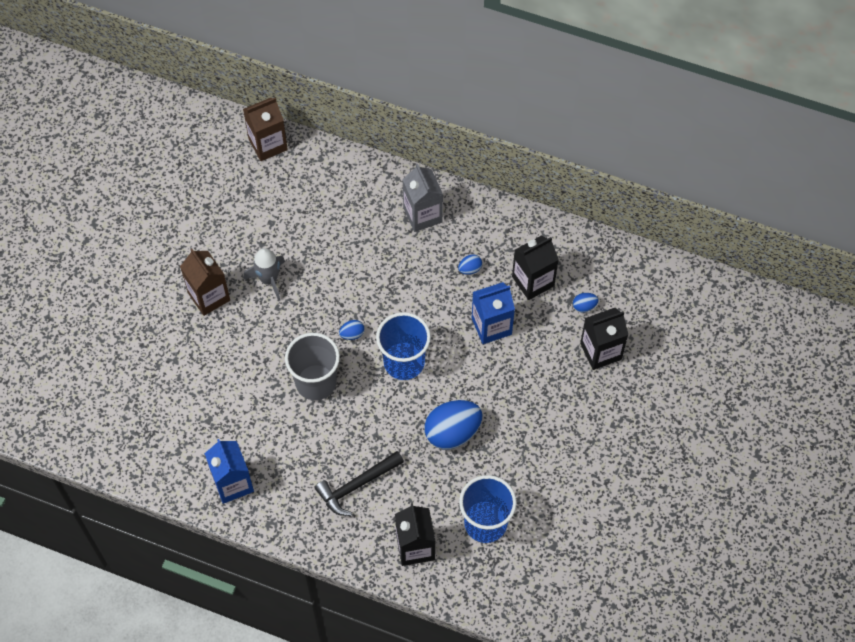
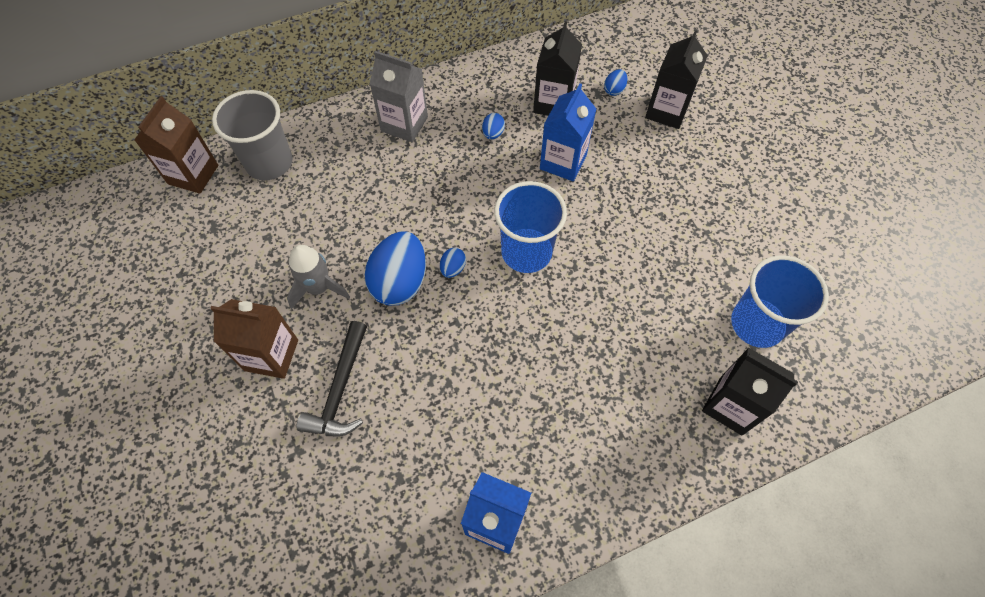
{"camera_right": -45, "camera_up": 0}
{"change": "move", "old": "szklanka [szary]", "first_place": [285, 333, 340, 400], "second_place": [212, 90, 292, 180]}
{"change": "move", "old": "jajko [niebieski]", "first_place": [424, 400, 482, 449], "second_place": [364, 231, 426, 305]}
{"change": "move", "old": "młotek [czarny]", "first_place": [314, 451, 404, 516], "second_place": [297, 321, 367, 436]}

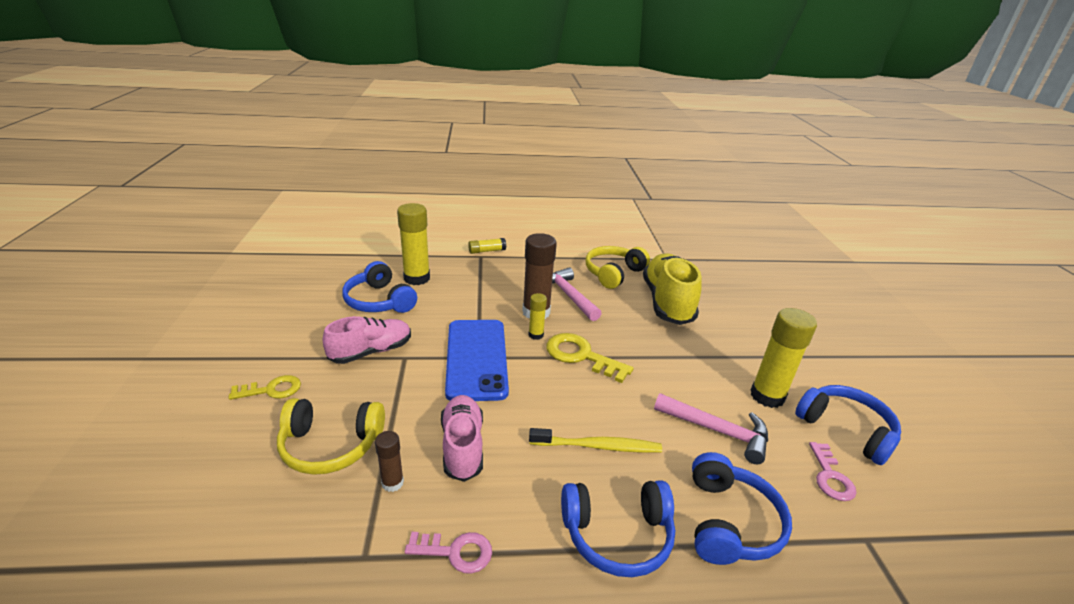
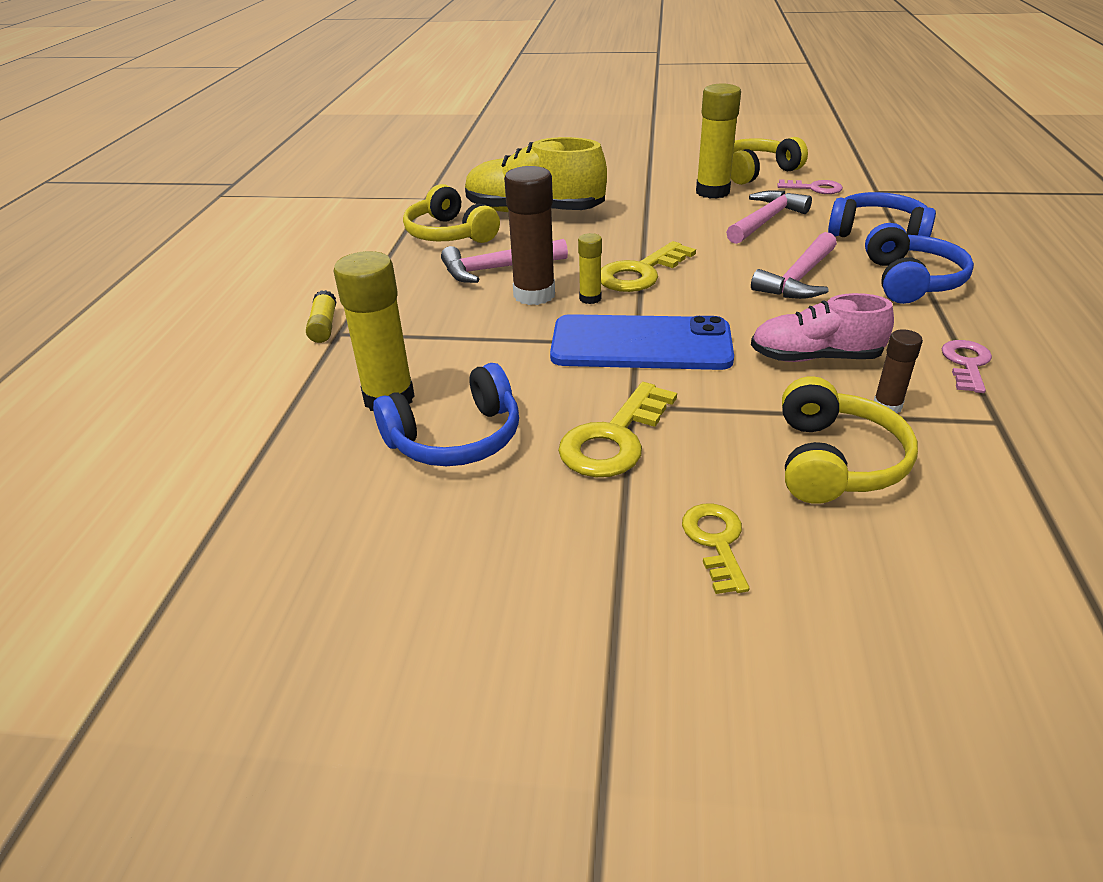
{"camera_right": -75, "camera_up": 5}
{"change": "replace", "old": "but [różowy]", "new": "klucz [żółty]", "first_place": [323, 316, 411, 364], "second_place": [558, 382, 677, 477]}
{"change": "recolor", "old": "słuchawki [niebieski]", "new": "słuchawki [żółty]", "first_place": [795, 385, 901, 466], "second_place": [731, 137, 808, 185]}
{"change": "replace", "old": "szczoteczka do zębów [żółty]", "new": "młotek [różowy]", "first_place": [529, 428, 662, 453], "second_place": [751, 232, 837, 299]}

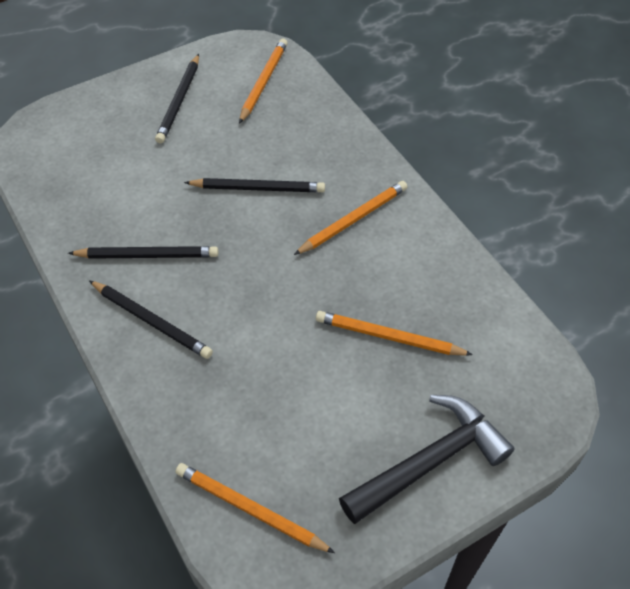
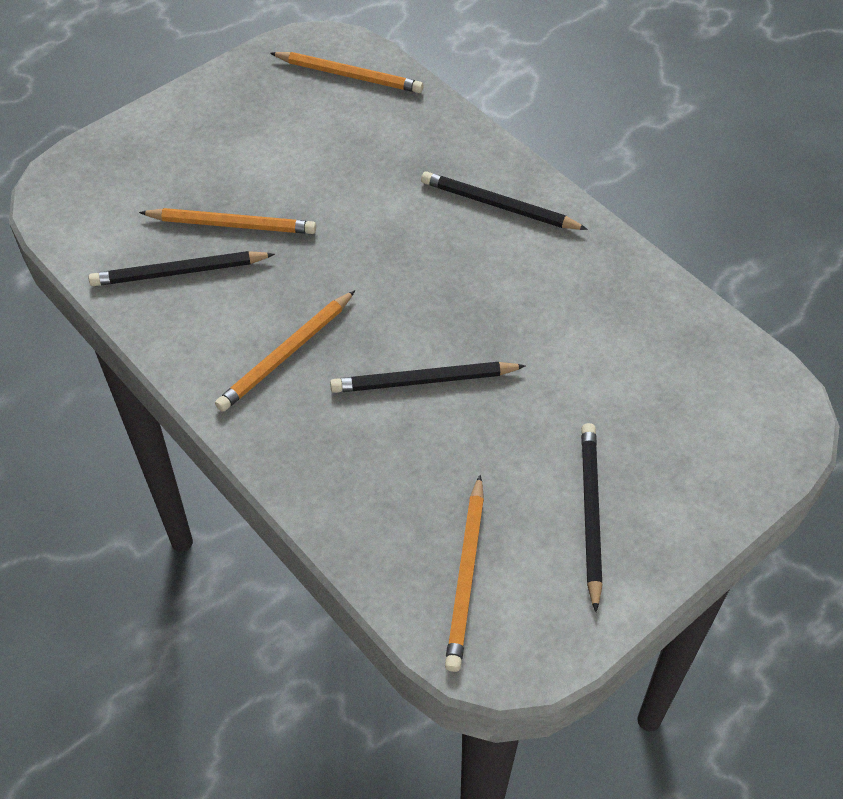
{"camera_right": 170, "camera_up": 0}
{"change": "move", "old": "ołówek [czarny]", "first_place": [68, 246, 218, 259], "second_place": [89, 251, 275, 286]}
{"change": "delete", "old": "młotek [czarny]", "first_place": [339, 395, 515, 524]}

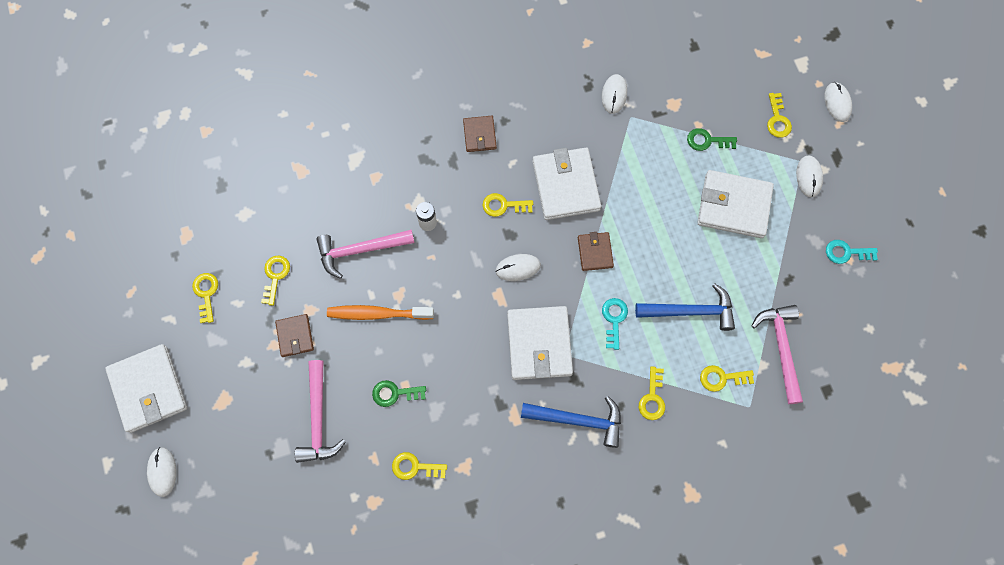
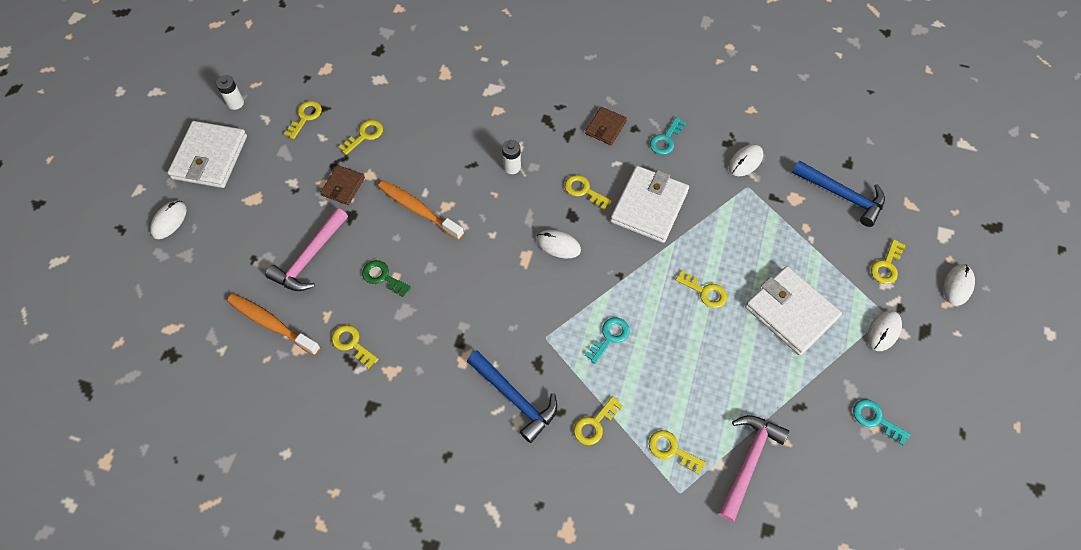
{"camera_right": 35, "camera_up": -10}
{"change": "delete", "old": "klucz [zielony]", "first_place": [687, 128, 737, 151]}
{"change": "delete", "old": "młotek [różowy]", "first_place": [316, 230, 414, 279]}
{"change": "delete", "old": "portfel [brązowy]", "first_place": [578, 232, 614, 271]}
{"change": "move", "old": "młotek [niebieski]", "first_place": [635, 283, 735, 331], "second_place": [792, 160, 885, 227]}
{"change": "delete", "old": "portfel [biały]", "first_place": [507, 306, 573, 380]}
{"change": "insert", "new": "bateria [biały]", "second_place": [216, 75, 244, 110]}
{"change": "insert", "new": "klucz [turkusowy]", "second_place": [650, 117, 686, 155]}
{"change": "insert", "new": "klucz [żółty]", "second_place": [676, 270, 727, 308]}
{"change": "insert", "new": "szczoteczka do zębów [pomarańczowy]", "second_place": [227, 294, 321, 355]}

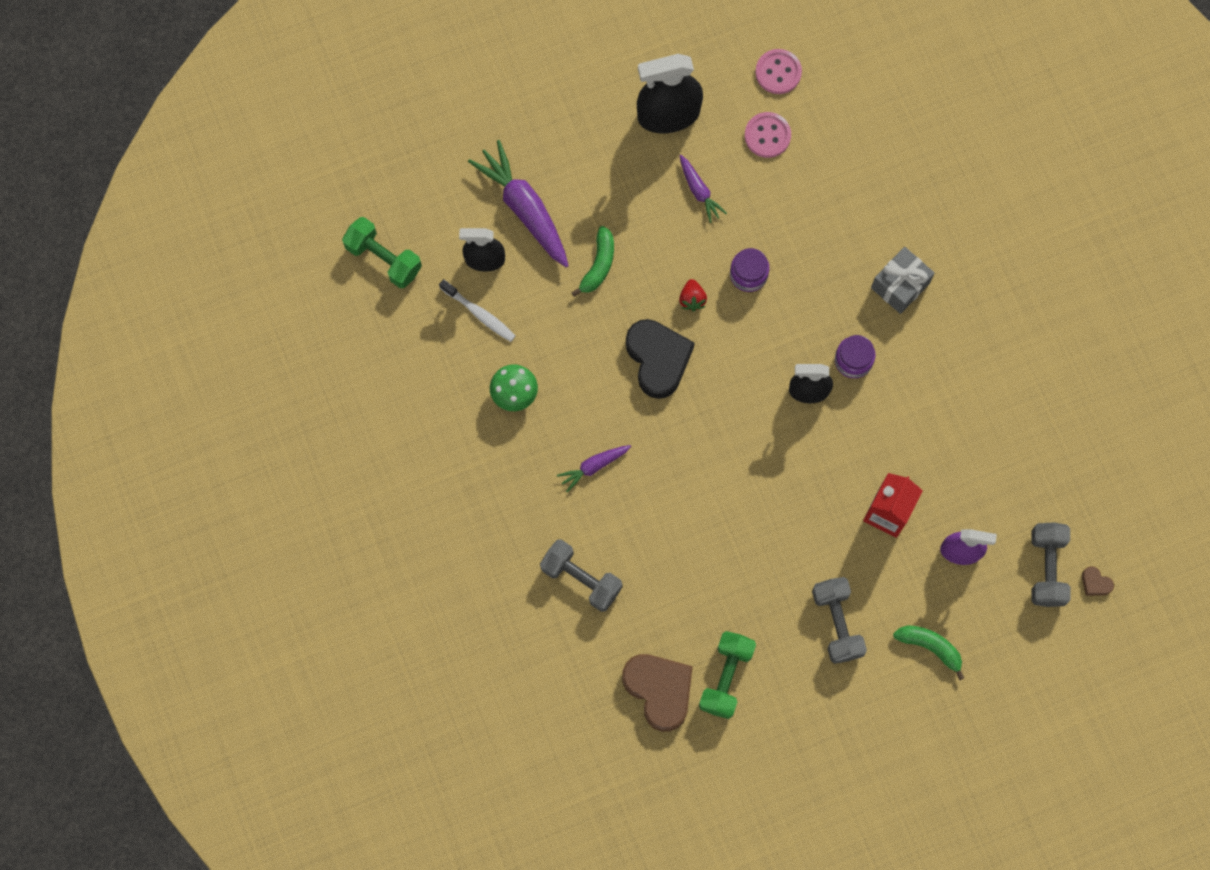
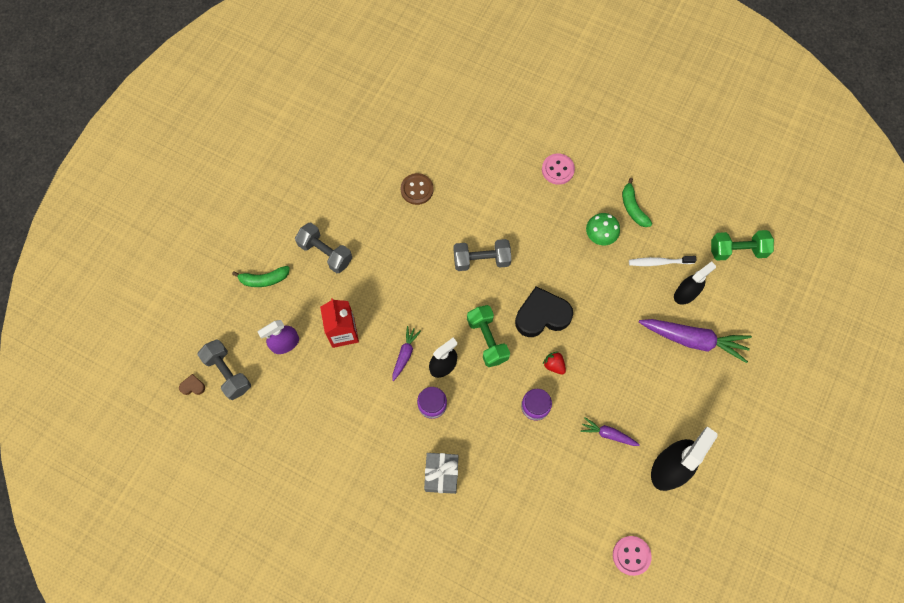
{"camera_right": 140, "camera_up": -5}
{"change": "move", "old": "guzik [różowy]", "first_place": [745, 112, 791, 158], "second_place": [542, 154, 575, 185]}
{"change": "move", "old": "banan [zielony]", "first_place": [571, 226, 614, 297], "second_place": [622, 178, 652, 227]}
{"change": "rotate", "old": "serce [czarny]", "first_place": [626, 319, 695, 399], "second_place": [515, 286, 573, 337], "degrees": 135}
{"change": "move", "old": "marchewka [fioletowy]", "first_place": [557, 445, 631, 493], "second_place": [392, 326, 421, 381]}
{"change": "move", "old": "hantel [szary]", "first_place": [540, 539, 623, 612], "second_place": [454, 239, 511, 271]}
{"change": "move", "old": "hantel [zielony]", "first_place": [699, 631, 756, 719], "second_place": [467, 305, 510, 367]}
{"change": "delete", "old": "serce [brązowy]", "first_place": [622, 654, 693, 732]}
{"change": "insert", "new": "guzik [brązowy]", "second_place": [401, 173, 433, 205]}

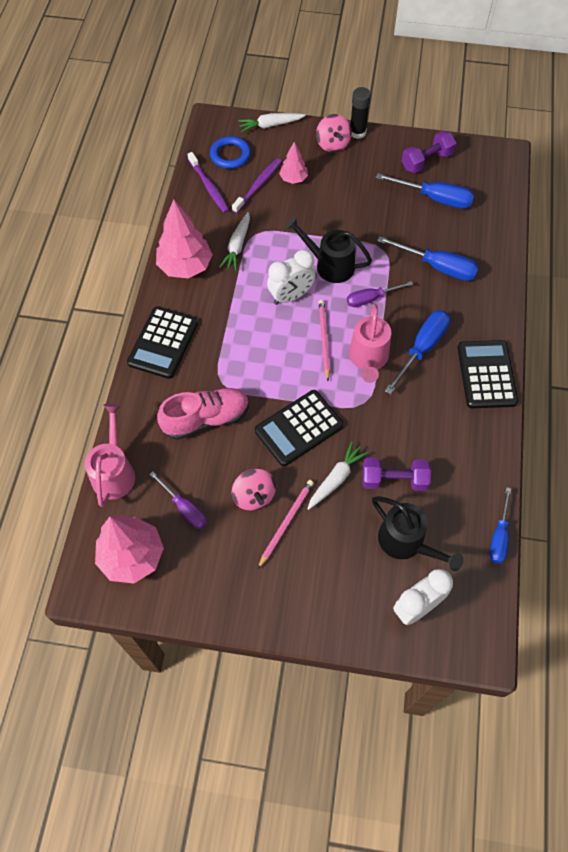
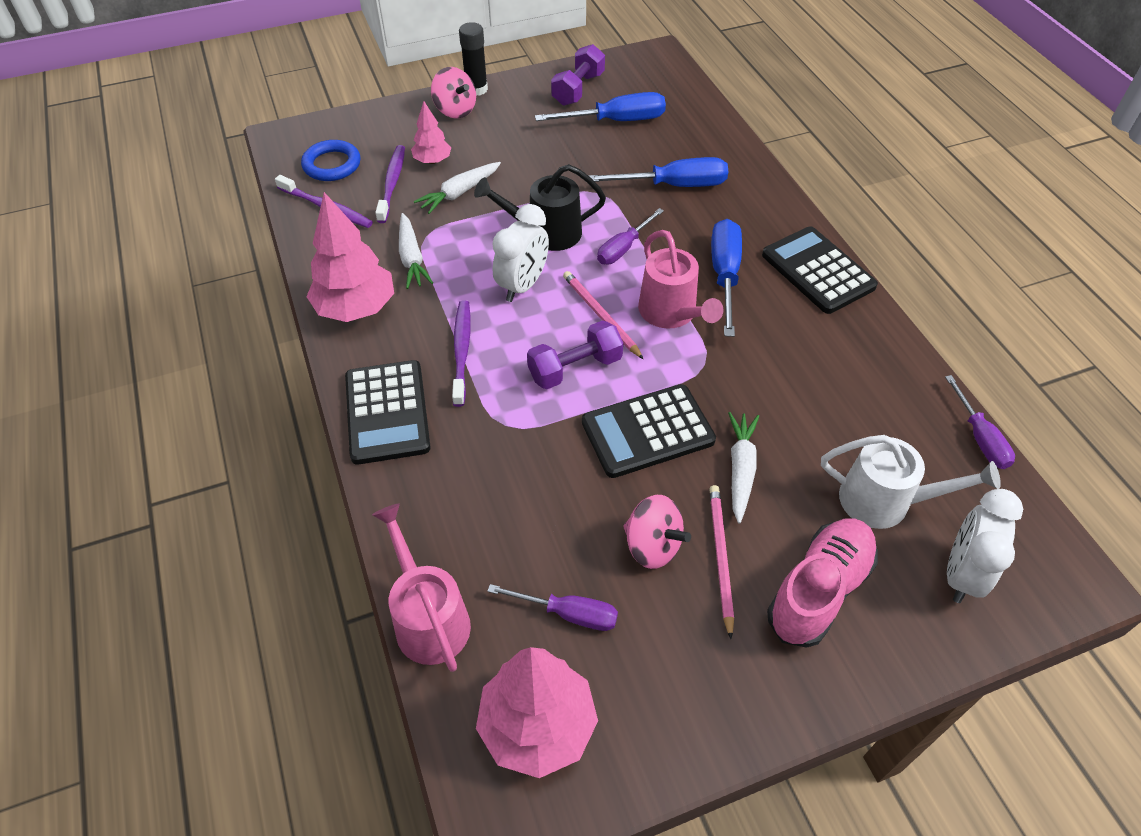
{"camera_right": -30, "camera_up": -10}
{"change": "move", "old": "marchewka [biały]", "first_place": [238, 113, 306, 132], "second_place": [414, 162, 501, 214]}
{"change": "move", "old": "but [różowy]", "first_place": [157, 388, 249, 440], "second_place": [767, 518, 878, 648]}
{"change": "rotate", "old": "kalkulator [czarny]", "first_place": [255, 390, 344, 466], "second_place": [582, 384, 716, 478], "degrees": 45}
{"change": "move", "old": "hantel [fioletowy]", "first_place": [362, 458, 431, 491], "second_place": [527, 320, 623, 389]}
{"change": "recolor", "old": "śrubokręt [niebieski]", "new": "śrubokręt [fioletowy]", "first_place": [489, 487, 511, 564], "second_place": [945, 375, 1015, 469]}
{"change": "recolor", "old": "konewka [czarny]", "new": "konewka [biały]", "first_place": [372, 496, 464, 571], "second_place": [821, 435, 1001, 529]}
{"change": "insert", "new": "szczoteczka do zębów [fioletowy]", "second_place": [452, 300, 471, 407]}

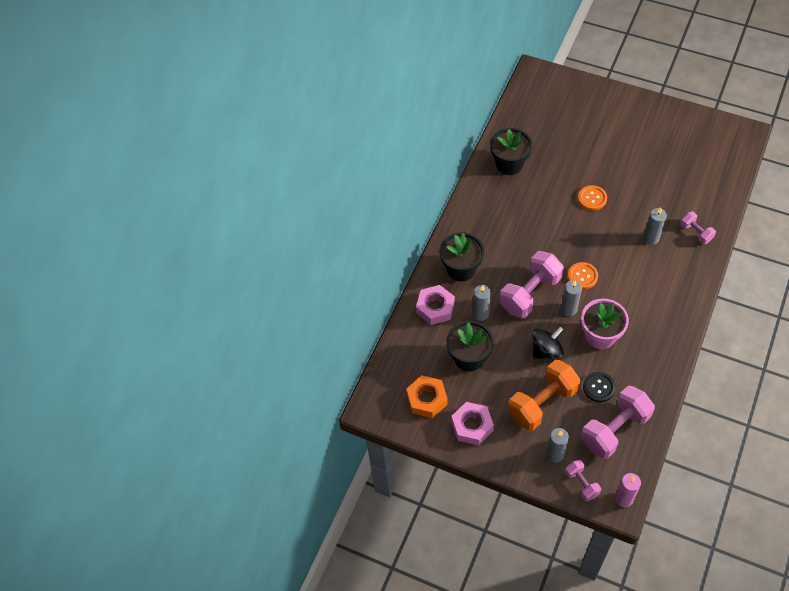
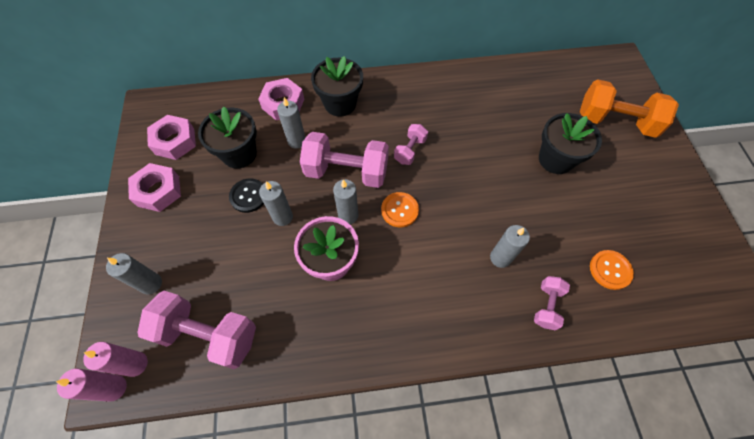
{"camera_right": 55, "camera_up": 5}
{"change": "move", "old": "doniczka [czarny]", "first_place": [490, 128, 532, 175], "second_place": [539, 113, 602, 174]}
{"change": "move", "old": "guzik [pomarańczowy]", "first_place": [578, 185, 607, 210], "second_place": [590, 250, 634, 290]}
{"change": "replace", "old": "bączek [czarny]", "new": "świeca [szary]", "first_place": [532, 327, 564, 359], "second_place": [259, 181, 293, 226]}
{"change": "move", "old": "hantel [pomarańczowy]", "first_place": [508, 360, 580, 431], "second_place": [580, 79, 679, 138]}
{"change": "move", "old": "guzik [czarny]", "first_place": [583, 372, 616, 402], "second_place": [229, 178, 264, 213]}
{"change": "recolor", "old": "nakrętka [pomarańczowy]", "new": "nakrętka [różowy]", "first_place": [407, 375, 448, 418], "second_place": [147, 115, 196, 160]}
{"change": "move", "old": "hantel [różowy]", "first_place": [565, 460, 601, 501], "second_place": [394, 124, 428, 165]}
{"change": "insert", "new": "świeca [różowy]", "second_place": [83, 342, 148, 377]}

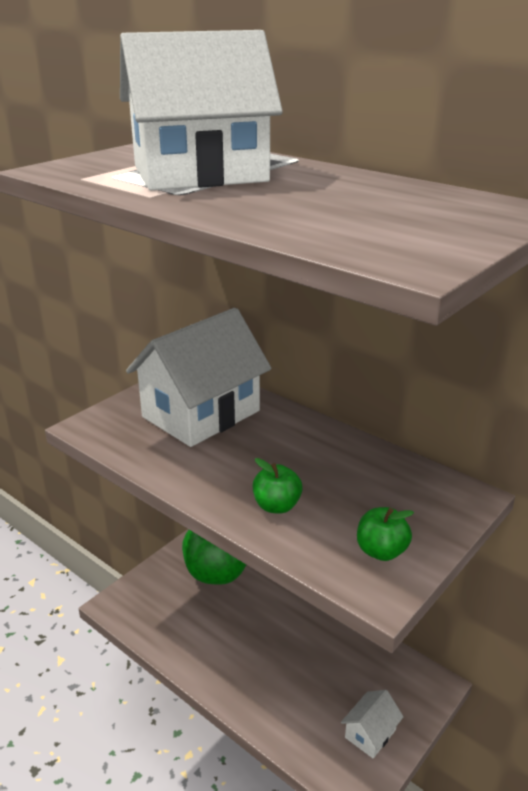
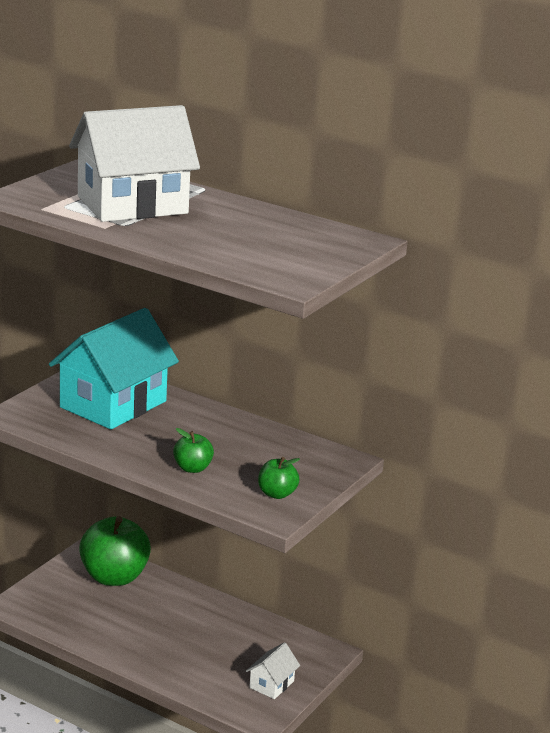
{"camera_right": -10, "camera_up": -5}
{"change": "recolor", "old": "domek [biały]", "new": "domek [turkusowy]", "first_place": [126, 308, 272, 447], "second_place": [49, 308, 179, 429]}

